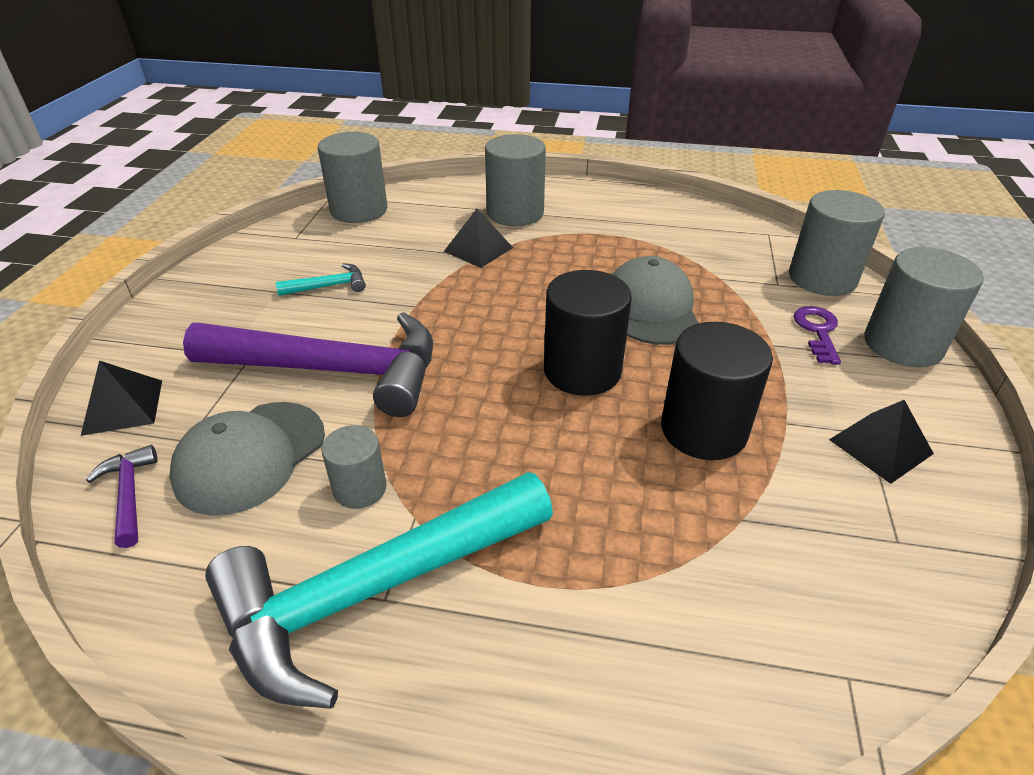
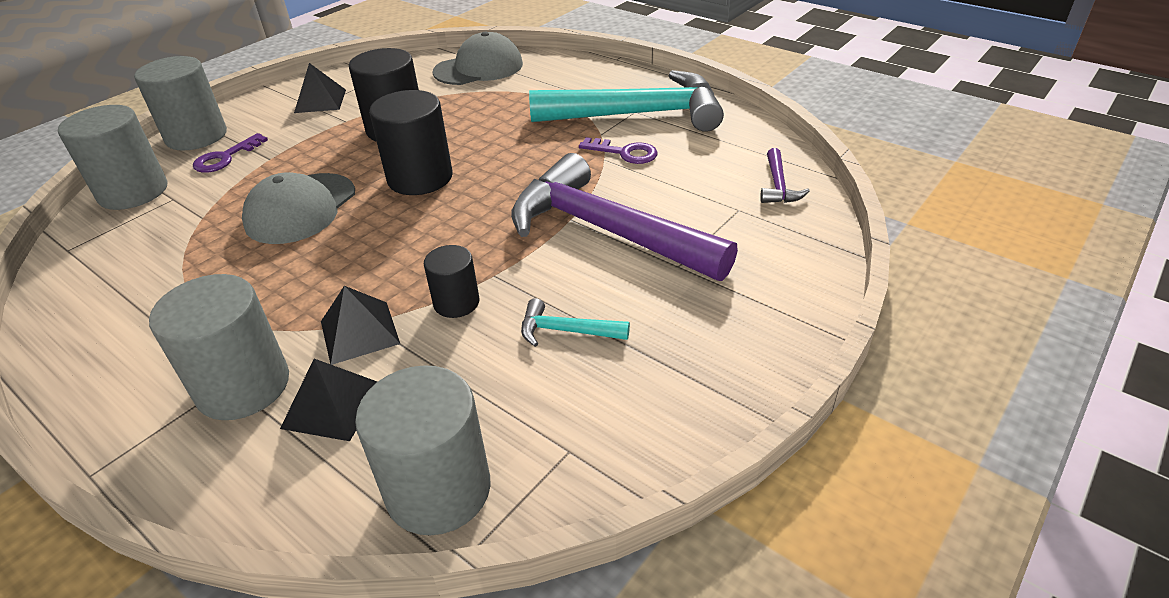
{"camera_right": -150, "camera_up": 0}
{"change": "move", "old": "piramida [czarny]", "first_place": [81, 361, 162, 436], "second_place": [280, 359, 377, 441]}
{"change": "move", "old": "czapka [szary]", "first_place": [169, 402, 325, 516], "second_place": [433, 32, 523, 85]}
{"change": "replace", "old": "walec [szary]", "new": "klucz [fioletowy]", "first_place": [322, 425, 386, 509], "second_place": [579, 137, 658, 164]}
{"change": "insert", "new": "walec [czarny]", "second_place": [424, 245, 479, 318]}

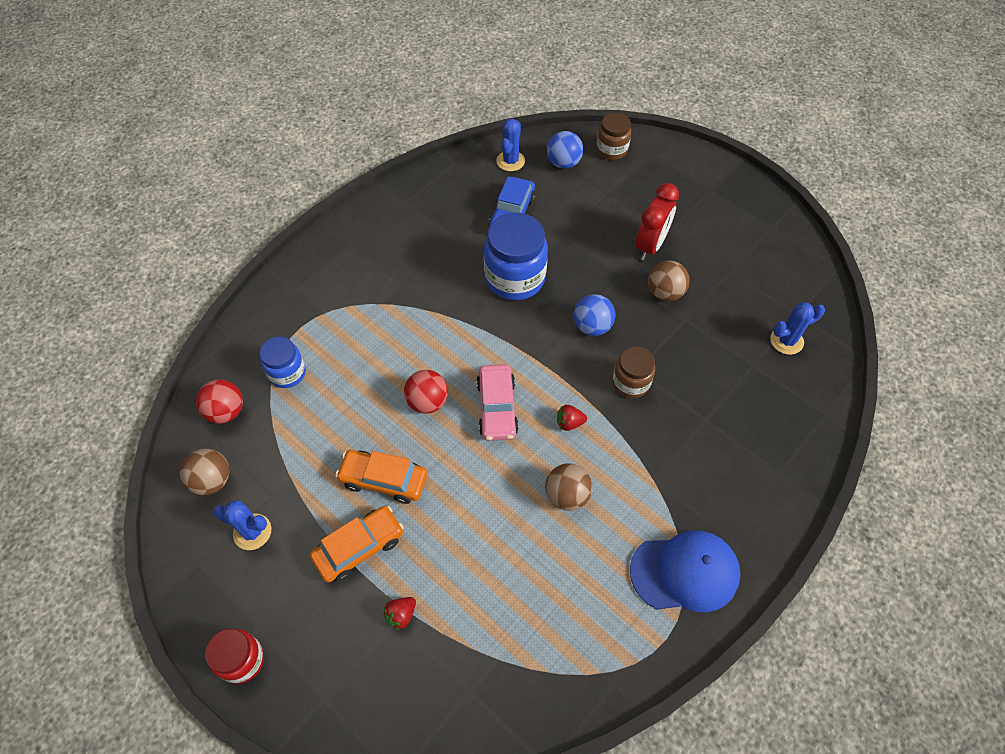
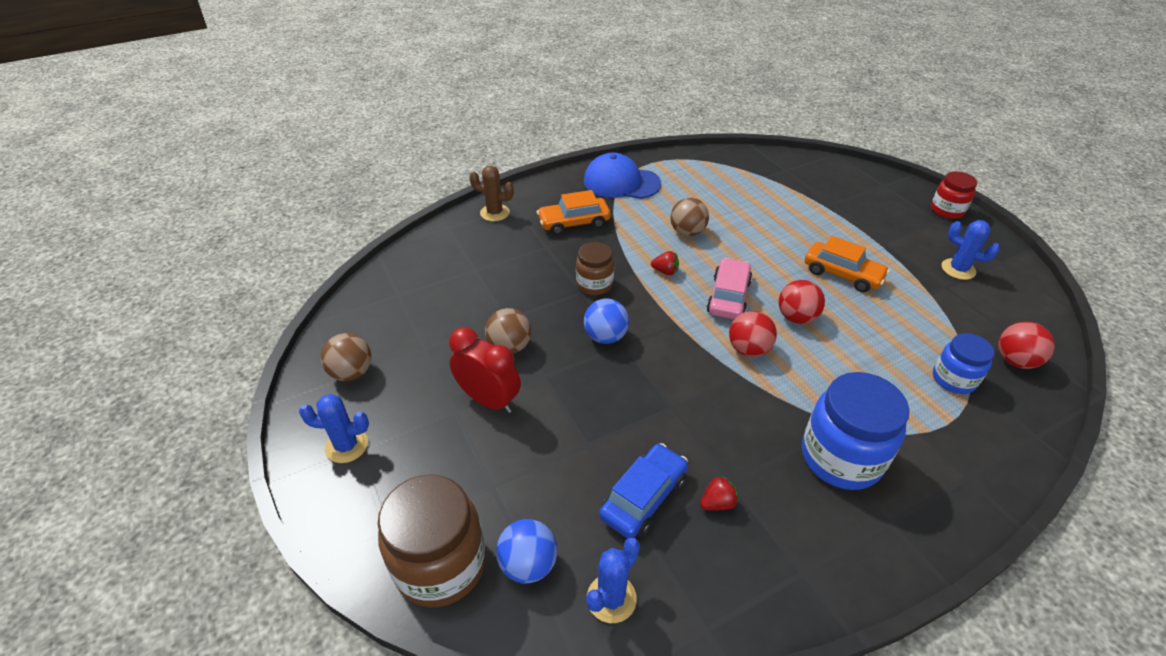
{"camera_right": -160, "camera_up": -15}
{"change": "resize", "old": "słoik [brązowy]", "first_place": [596, 113, 631, 160], "second_place": [378, 474, 486, 607], "factor": 1.72}
{"change": "rotate", "old": "budzik [czerwony]", "first_place": [635, 183, 679, 260], "second_place": [449, 327, 521, 413], "degrees": 75}
{"change": "move", "old": "słoik [niebieski]", "first_place": [484, 213, 548, 300], "second_place": [802, 372, 910, 490]}
{"change": "move", "old": "kaktus [niebieski]", "first_place": [770, 302, 825, 355], "second_place": [299, 394, 369, 463]}
{"change": "move", "old": "piłka [brązowy]", "first_place": [180, 448, 229, 495], "second_place": [321, 333, 371, 381]}
{"change": "move", "old": "samochód [pomarańczowy]", "first_place": [310, 506, 404, 583], "second_place": [537, 190, 611, 235]}
{"change": "move", "old": "truskawka [czerwony]", "first_place": [383, 597, 416, 630], "second_place": [700, 475, 738, 510]}
{"change": "insert", "new": "kaktus [brązowy]", "second_place": [469, 166, 514, 221]}
{"change": "insert", "new": "piłka [czerwony]", "second_place": [729, 311, 777, 357]}

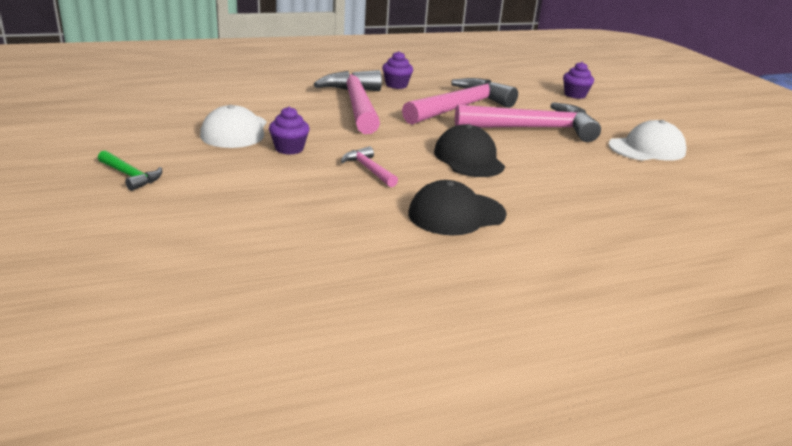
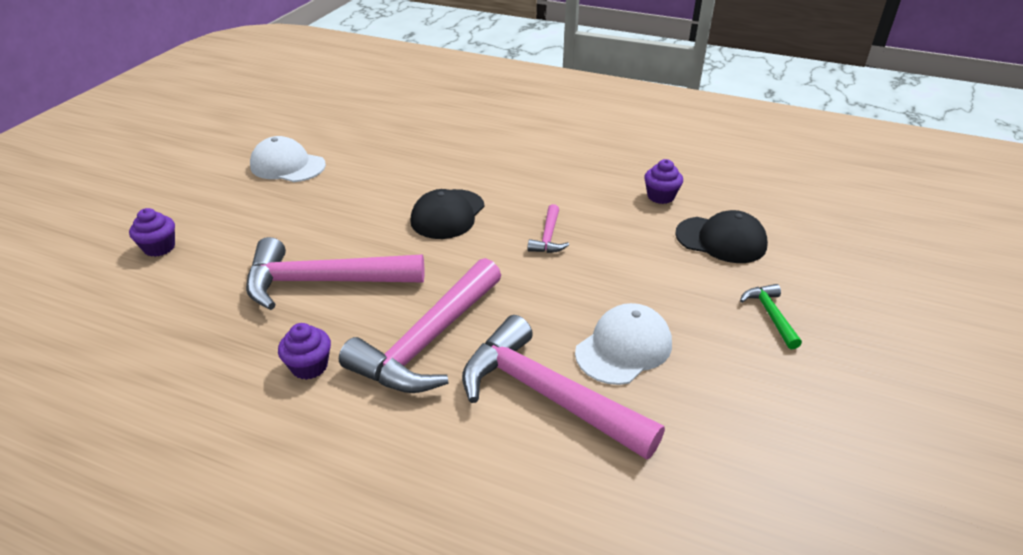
{"camera_right": -135, "camera_up": 10}
{"change": "move", "old": "młotek [różowy]", "first_place": [455, 102, 601, 142], "second_place": [462, 315, 665, 460]}
{"change": "move", "old": "muffinka [fioletowy]", "first_place": [269, 107, 310, 155], "second_place": [644, 159, 683, 204]}
{"change": "move", "old": "czapka [czarny]", "first_place": [408, 180, 507, 236], "second_place": [675, 210, 768, 263]}

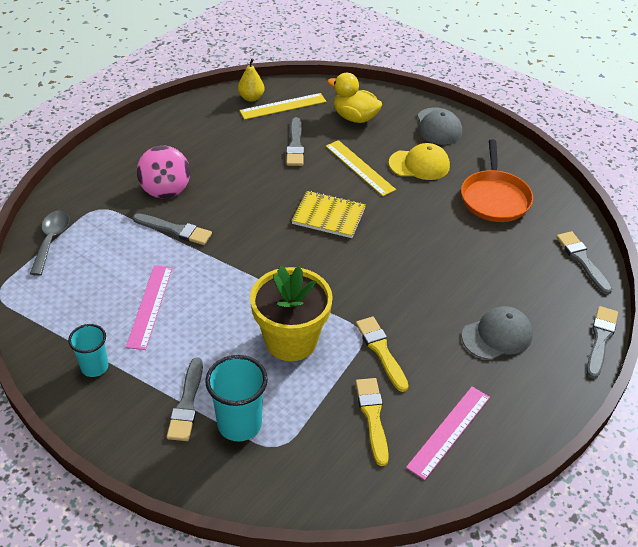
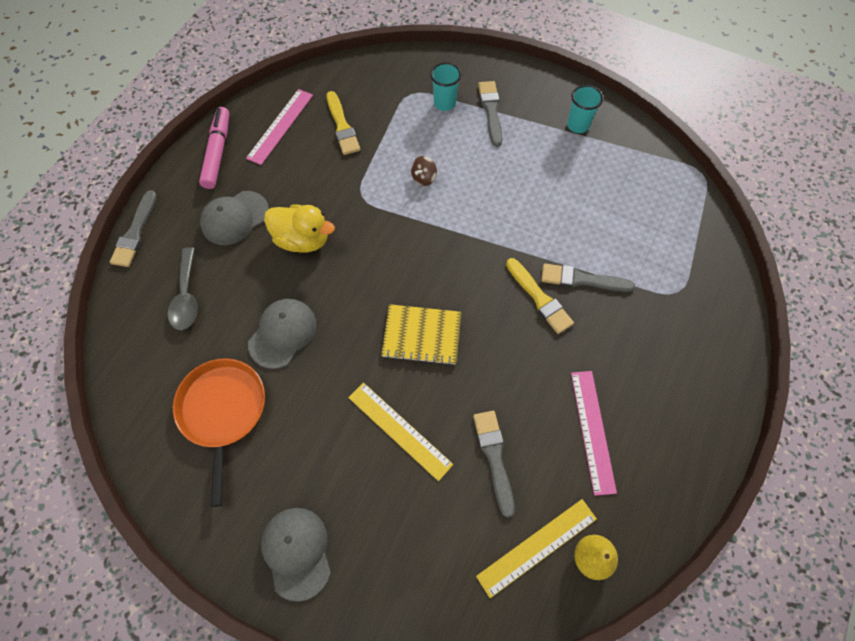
{"camera_right": 170, "camera_up": 20}
{"change": "move", "old": "kaczka [żółty]", "first_place": [327, 73, 382, 123], "second_place": [264, 204, 335, 252]}
{"change": "delete", "old": "czapka [żółty]", "first_place": [389, 143, 450, 180]}
{"change": "delete", "old": "bączek [różowy]", "first_place": [137, 146, 190, 198]}
{"change": "move", "old": "łyżka [szary]", "first_place": [30, 210, 69, 276], "second_place": [168, 247, 198, 330]}
{"change": "delete", "old": "pędzel [szary]", "first_place": [556, 231, 612, 294]}
{"change": "move", "old": "linijka [różowy]", "first_place": [126, 265, 172, 350], "second_place": [571, 371, 617, 496]}
{"change": "replace", "old": "doniczka [żółty]", "new": "bączek [brązowy]", "first_place": [250, 266, 333, 361], "second_place": [411, 156, 437, 186]}
{"change": "move", "old": "pędzel [żółty]", "first_place": [356, 317, 409, 392], "second_place": [506, 258, 574, 334]}
{"change": "resize", "old": "szklanka [turkusowy]", "first_place": [205, 355, 268, 442], "second_place": [430, 62, 462, 111], "factor": 0.65}
{"change": "insert", "new": "flamaster [różowy]", "second_place": [199, 107, 229, 189]}
{"change": "insert", "new": "czapka [szary]", "second_place": [248, 299, 316, 369]}

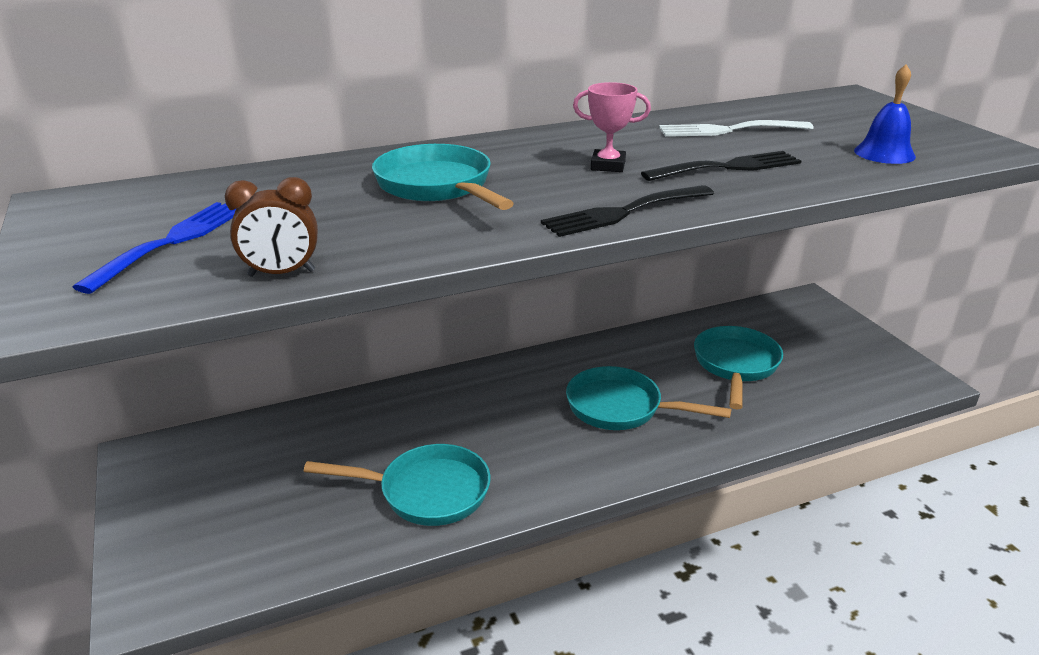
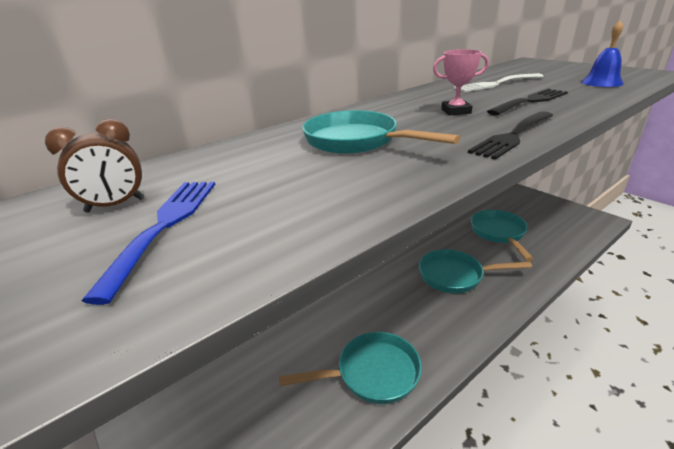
{"camera_right": -15, "camera_up": 0}
{"change": "move", "old": "budzik [brązowy]", "first_place": [225, 177, 318, 277], "second_place": [45, 119, 144, 213]}

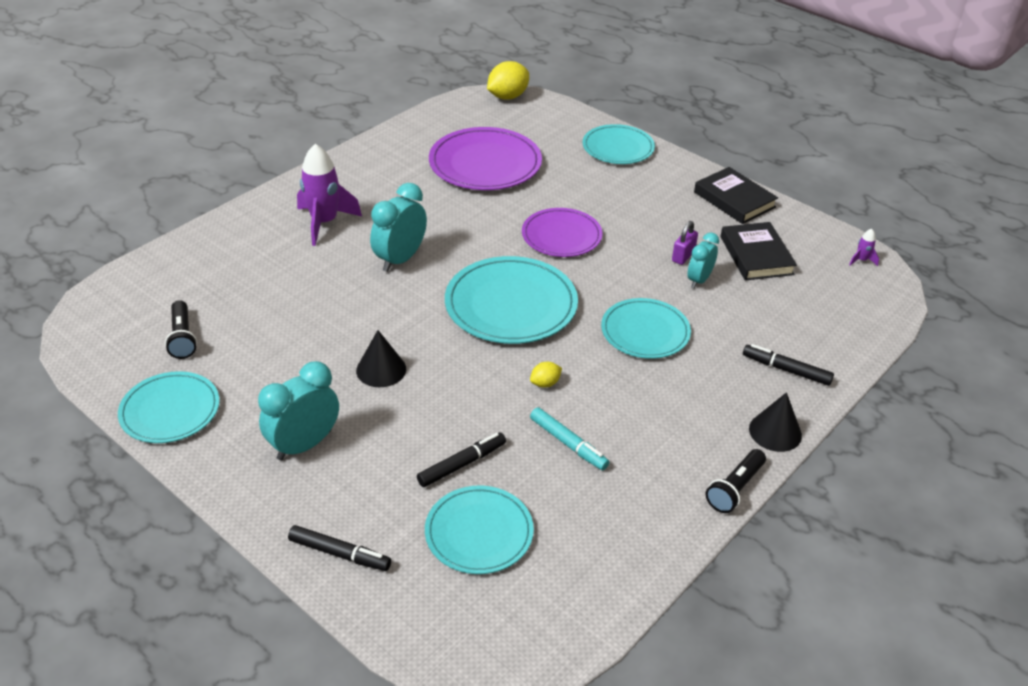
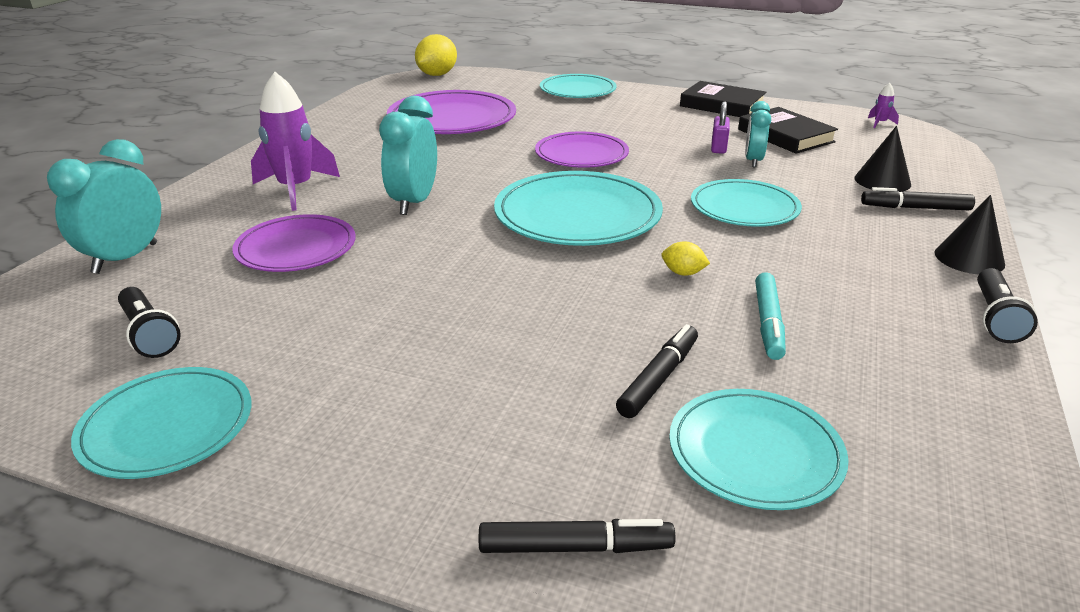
{"camera_right": -20, "camera_up": -10}
{"change": "move", "old": "stożek [czarny]", "first_place": [356, 330, 406, 387], "second_place": [854, 126, 911, 192]}
{"change": "move", "old": "budzik [turkusowy]", "first_place": [258, 361, 339, 461], "second_place": [47, 139, 161, 274]}
{"change": "rotate", "old": "cytryna [żółty]", "first_place": [530, 362, 562, 388], "second_place": [662, 241, 710, 276], "degrees": 75}
{"change": "rotate", "old": "flamaster [turkusowy]", "first_place": [530, 407, 609, 470], "second_place": [755, 272, 786, 360], "degrees": 75}
{"change": "insert", "new": "talerz [fioletowy]", "second_place": [233, 214, 356, 272]}

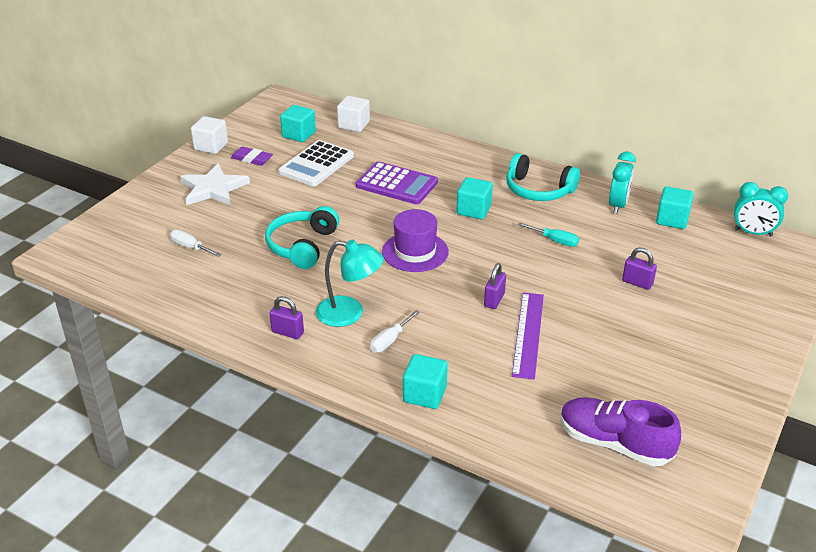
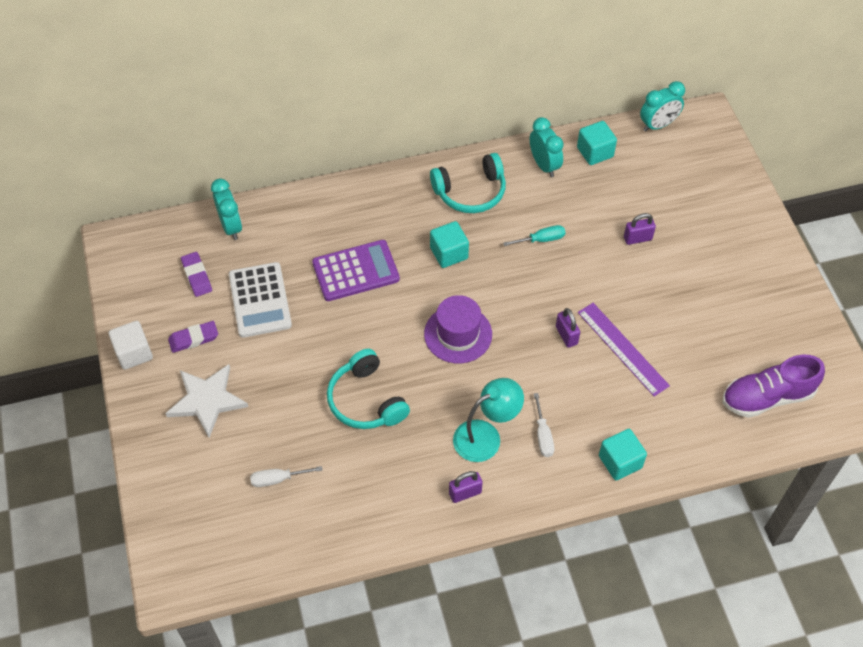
{"camera_right": -45, "camera_up": 20}
{"change": "replace", "old": "sześcian [biały]", "new": "budzik [turkusowy]", "first_place": [337, 96, 370, 132], "second_place": [211, 179, 242, 240]}
{"change": "replace", "old": "sześcian [turkusowy]", "new": "gumka do mazania [fioletowy]", "first_place": [280, 105, 316, 142], "second_place": [181, 252, 212, 297]}

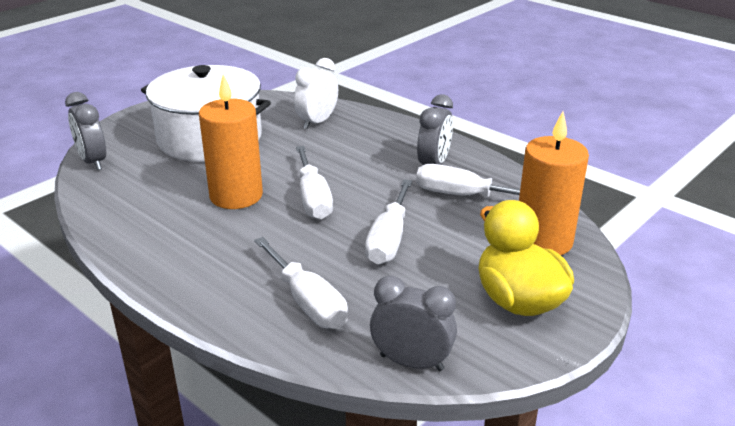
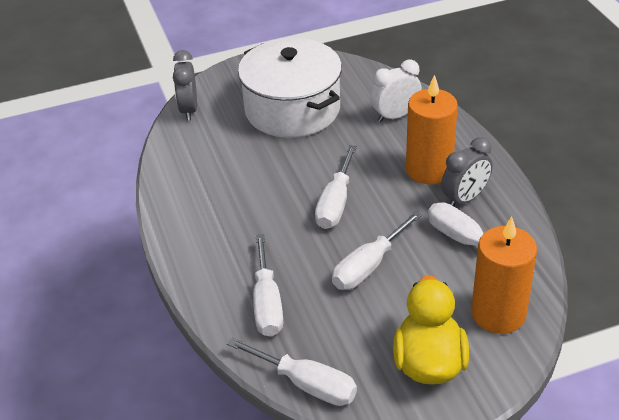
{"camera_right": 30, "camera_up": 10}
{"change": "move", "old": "świeca [pomarańczowy]", "first_place": [199, 74, 263, 209], "second_place": [406, 75, 458, 184]}
{"change": "replace", "old": "budzik [szary]", "new": "śrubokręt [biały]", "first_place": [370, 276, 457, 371], "second_place": [227, 338, 357, 406]}

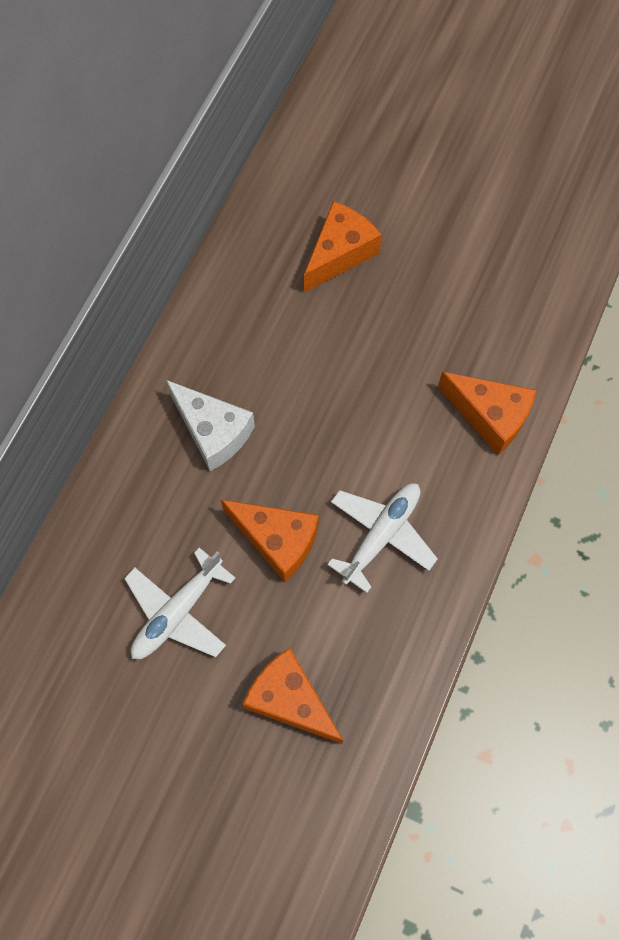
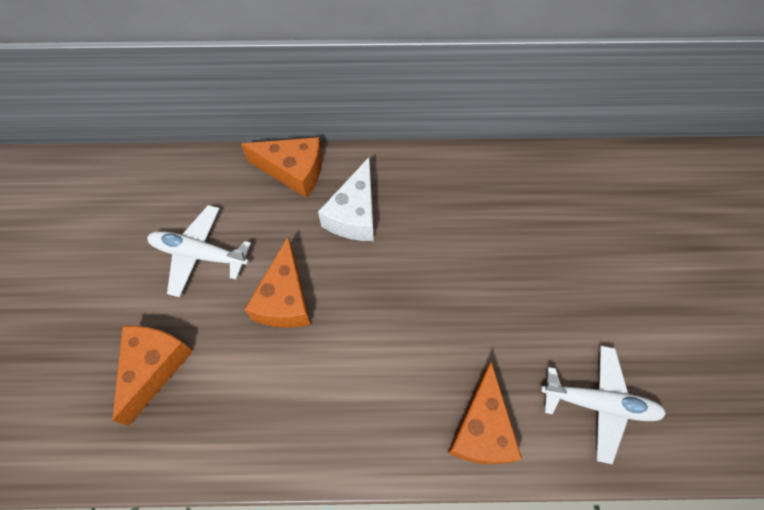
{"camera_right": 65, "camera_up": -5}
{"change": "move", "old": "ser [pomarańczowy]", "first_place": [304, 201, 382, 292], "second_place": [241, 137, 322, 198]}
{"change": "move", "old": "samolot [biały]", "first_place": [327, 483, 438, 593], "second_place": [541, 346, 666, 464]}

